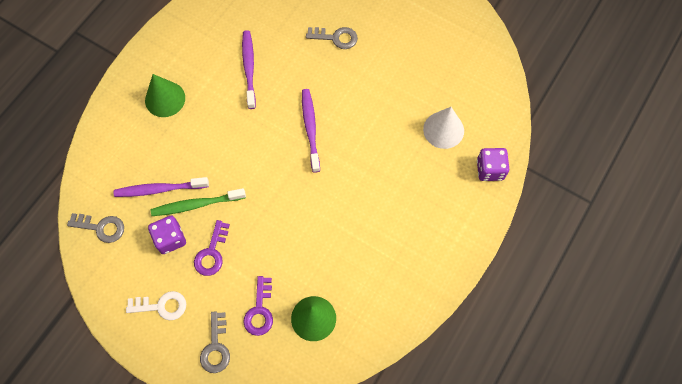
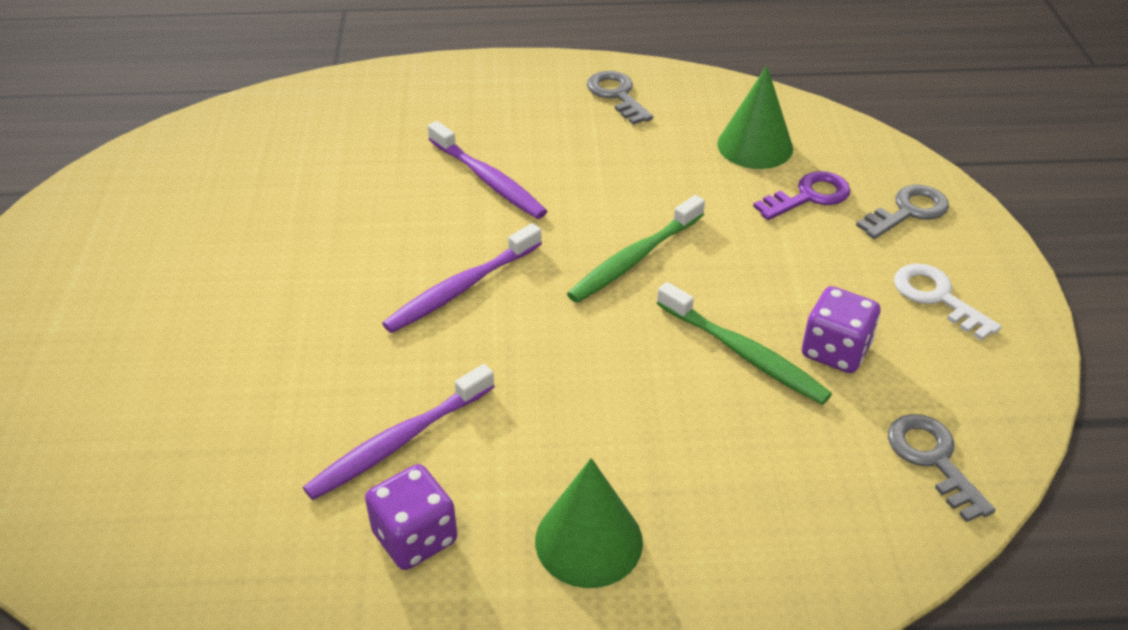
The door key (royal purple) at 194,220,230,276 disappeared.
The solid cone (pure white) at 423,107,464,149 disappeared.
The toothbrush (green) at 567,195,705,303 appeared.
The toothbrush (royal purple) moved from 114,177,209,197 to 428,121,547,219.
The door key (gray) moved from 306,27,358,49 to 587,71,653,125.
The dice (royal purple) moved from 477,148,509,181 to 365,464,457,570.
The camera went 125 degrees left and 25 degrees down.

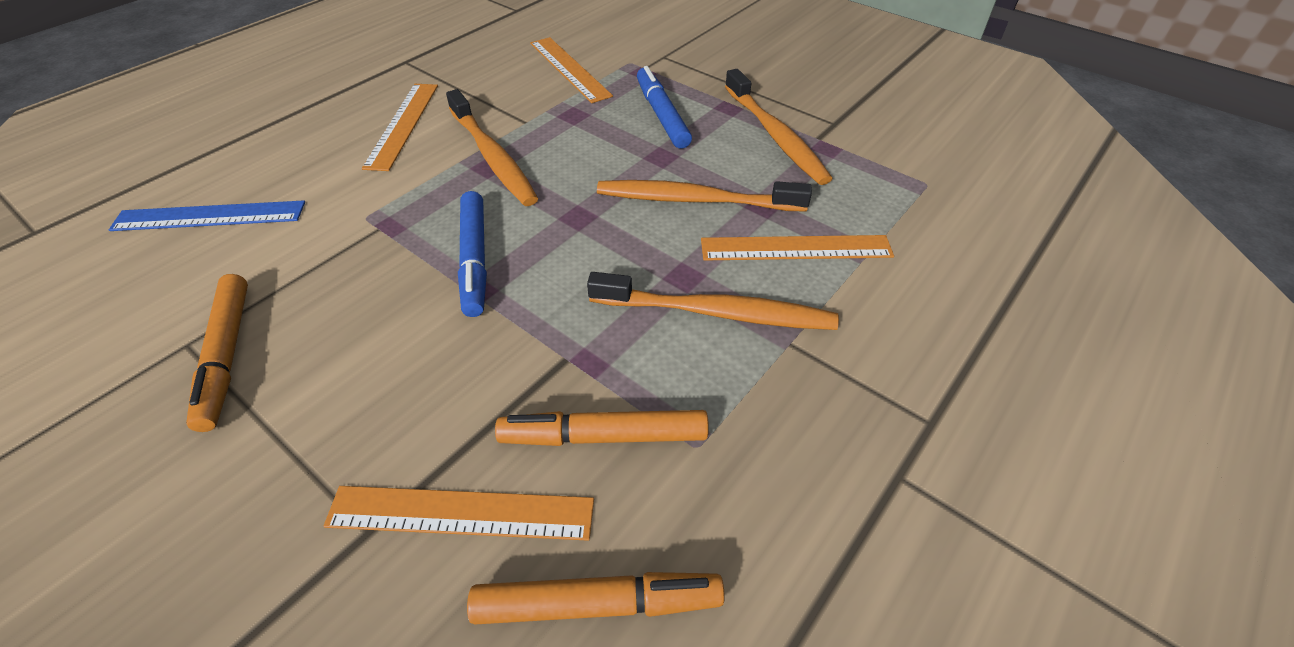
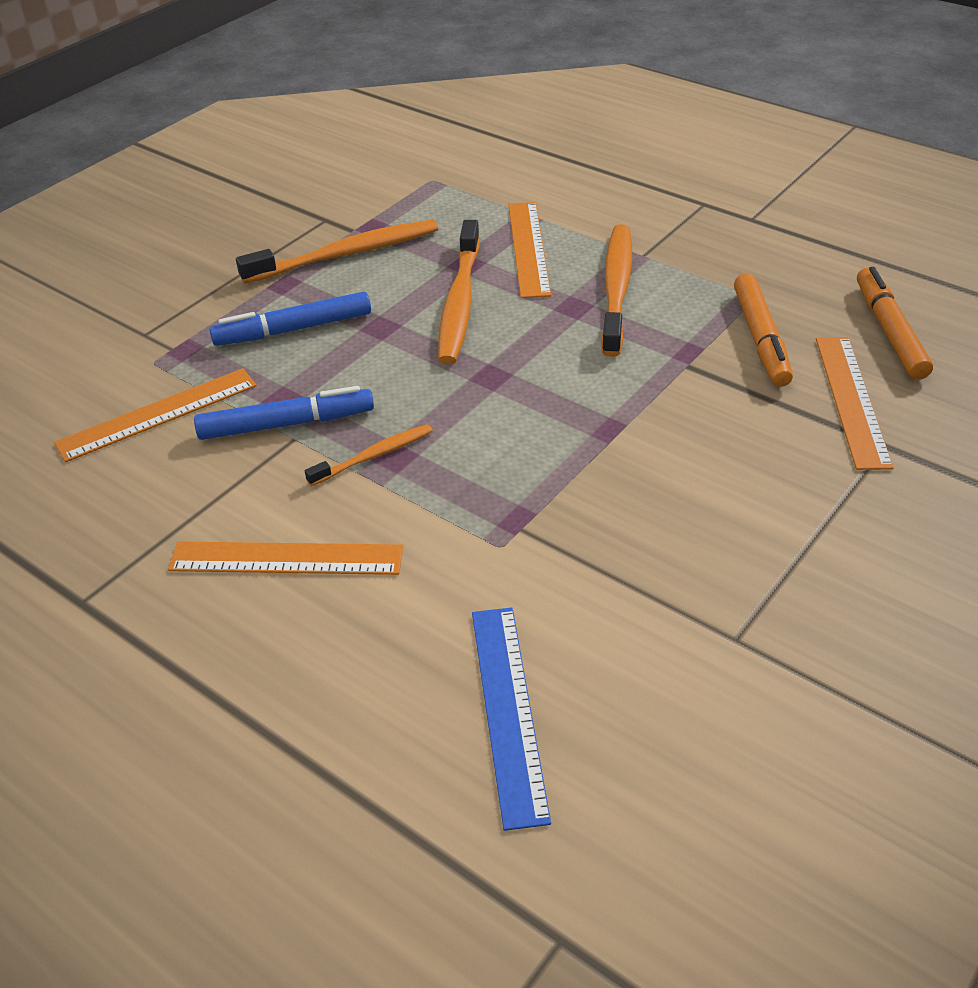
The marker pen (orange-coloured) at 186,274,248,432 disappeared.
The marker pen (royal blue) moved from 458,191,487,317 to 194,386,374,440.
The toothbrush (orange-coloured) at 446,89,538,206 changed to 0.55 times the size.
The camera went 90 degrees left and 5 degrees down.

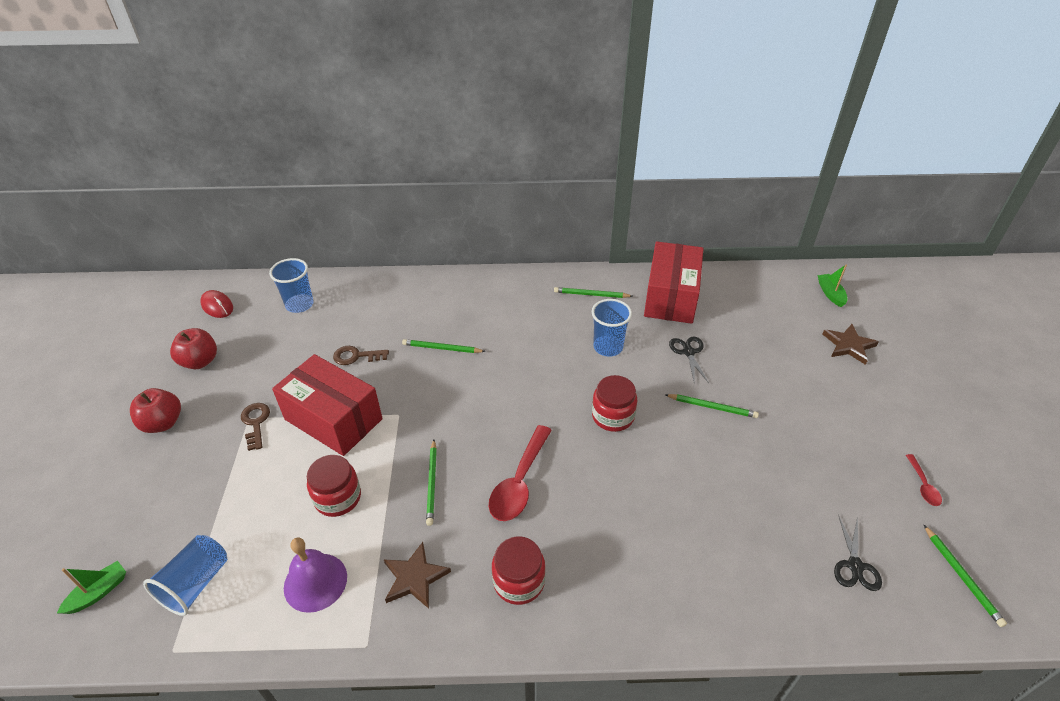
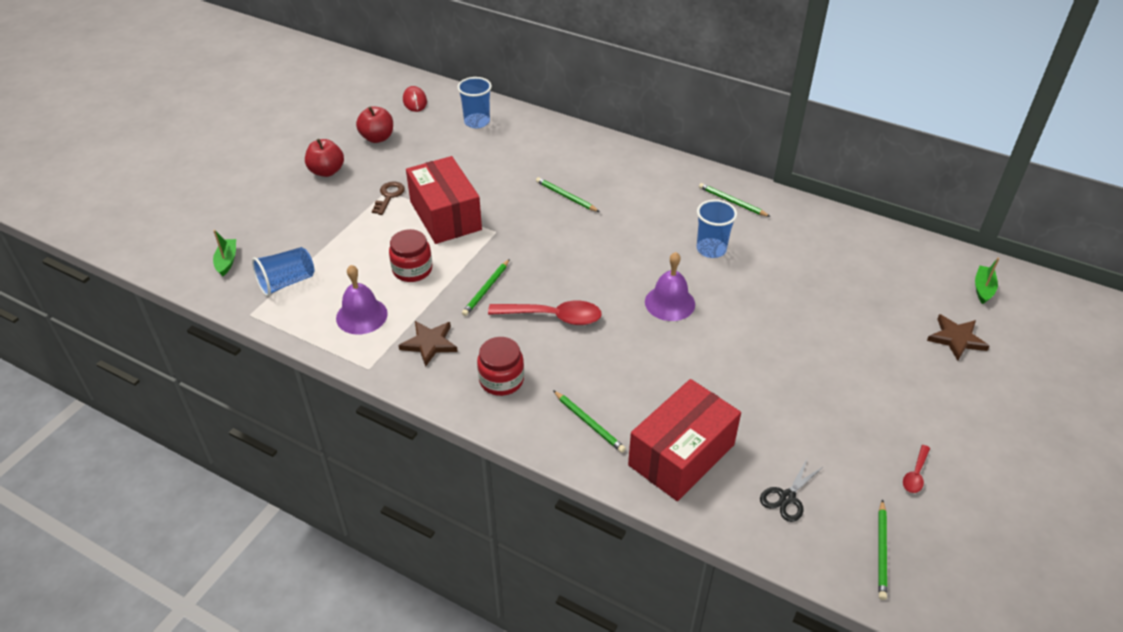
The door key (russet) at 333,346,389,365 disappeared.
The pair of scissors (jet-black) at 669,336,709,383 disappeared.
The parcel (crimson) moved from 644,241,704,324 to 628,379,741,501.
The pencil (green) moved from 665,394,759,418 to 553,390,626,453.
The jam jar (crimson) at 592,375,637,432 was replaced by the hand bell (royal purple) at 645,252,695,321.
The toy boat (green) at 57,561,126,614 turned 75 degrees counterclockwise.
The teaspoon (crimson) at 489,425,552,521 turned 135 degrees counterclockwise.
The camera went 30 degrees right and 0 degrees up.

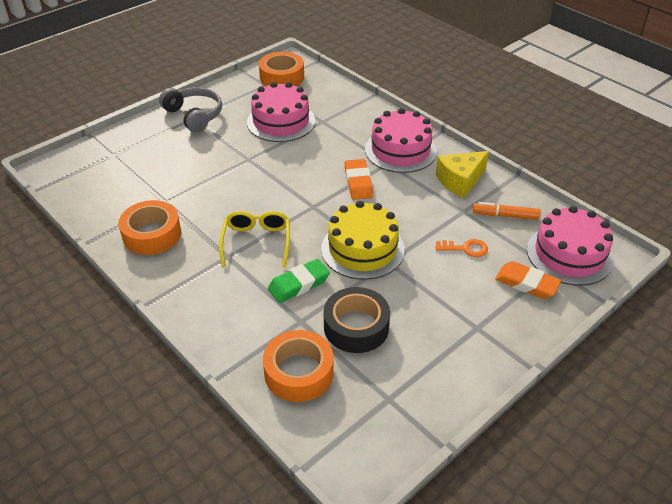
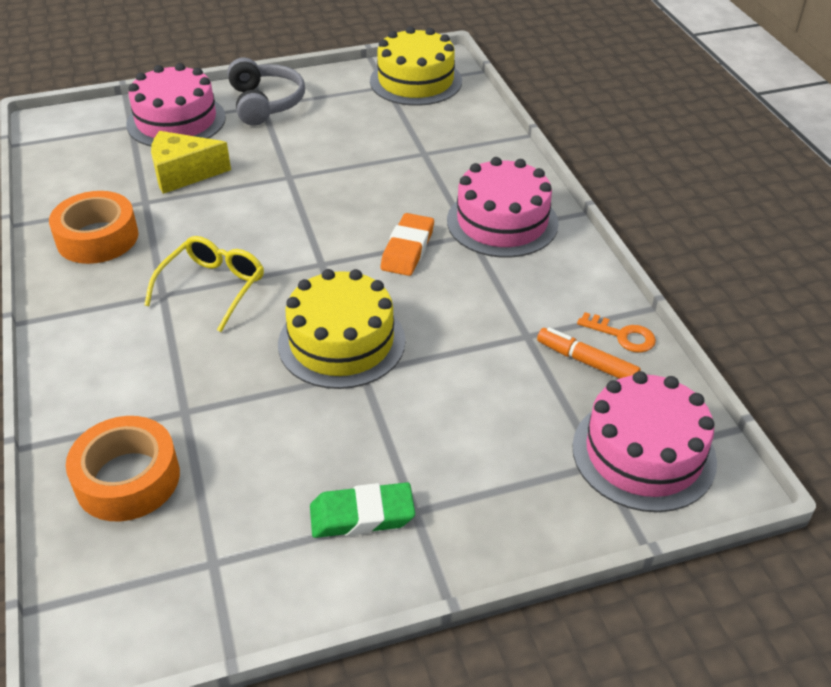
The sticky tape (jet-black) at 324,287,390,353 disappeared.
The pencil eraser (orange-coloured) at 495,261,561,299 disappeared.
The gateau (rose-pink) moved from 247,82,315,142 to 126,63,226,146.
The pencil eraser (green) moved from 268,259,330,303 to 310,482,415,538.
The door key (orange-coloured) moved from 435,239,488,257 to 577,312,656,353.
The piece of cheese (yellow) moved from 436,151,489,198 to 151,131,231,194.
The sticky tape (orange-coloured) at 259,52,304,86 was replaced by the gateau (yellow) at 370,26,462,106.
The camera went 25 degrees right and 0 degrees up.

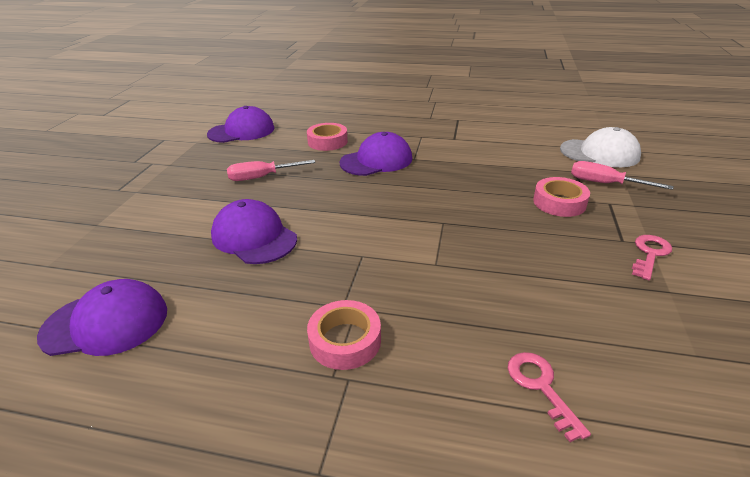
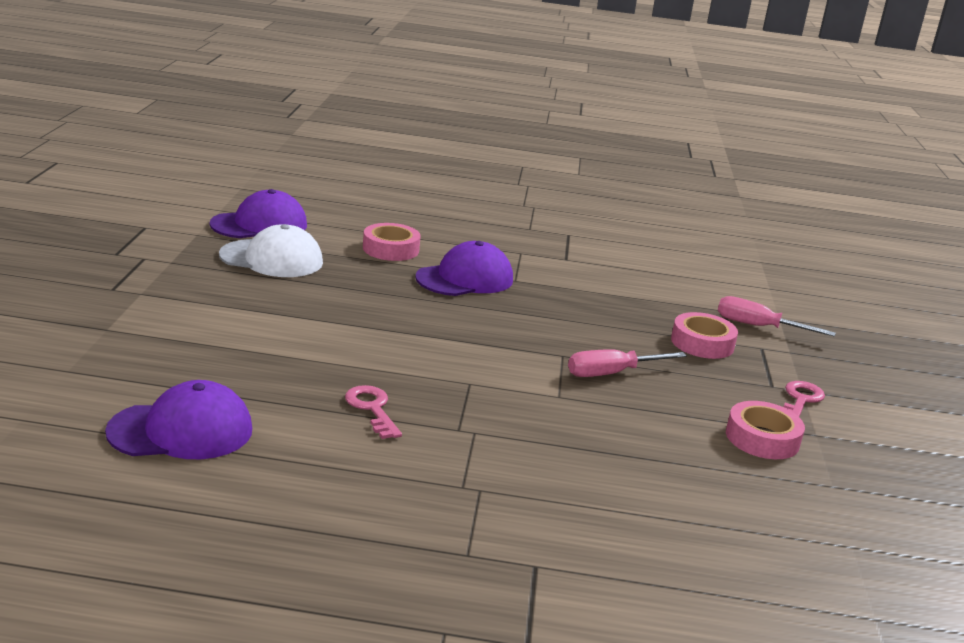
The baseball cap (royal purple) at 211,199,297,264 disappeared.
The hand screwdriver (rose-pink) moved from 227,160,315,181 to 568,349,687,377.
The sticky tape (rose-pink) moved from 307,300,381,370 to 726,401,805,459.
The door key (rose-pink) moved from 508,352,591,442 to 345,385,402,439.
The baseball cap (pure white) moved from 560,127,641,167 to 219,224,323,277.
The camera went 10 degrees left and 10 degrees down.

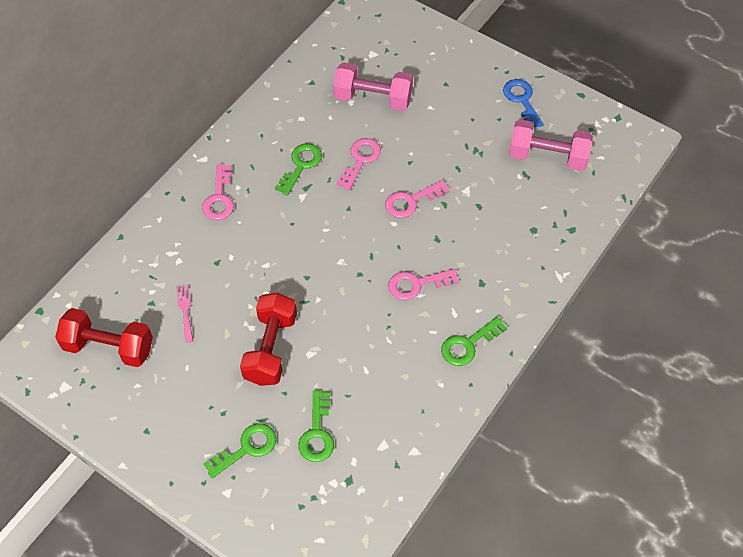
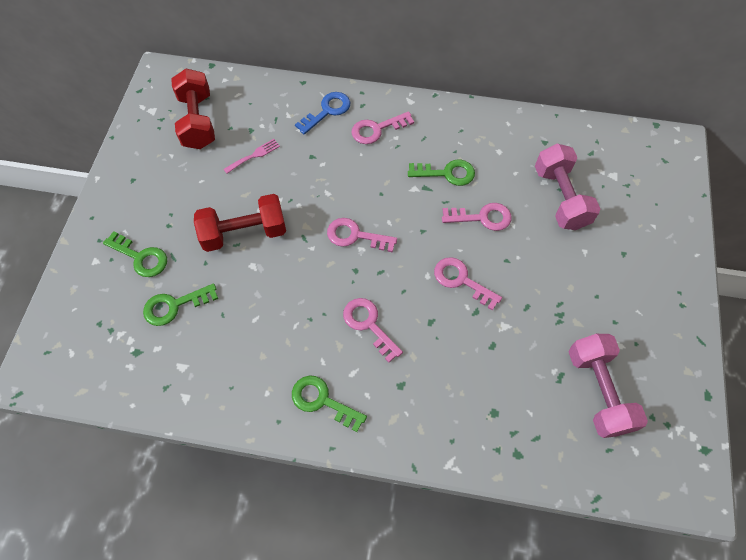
The door key (rose-pink) at 327,218,397,252 appeared.
The door key (royal blue) moved from 503,79,544,127 to 295,92,350,135.
The camera went 65 degrees right and 5 degrees up.

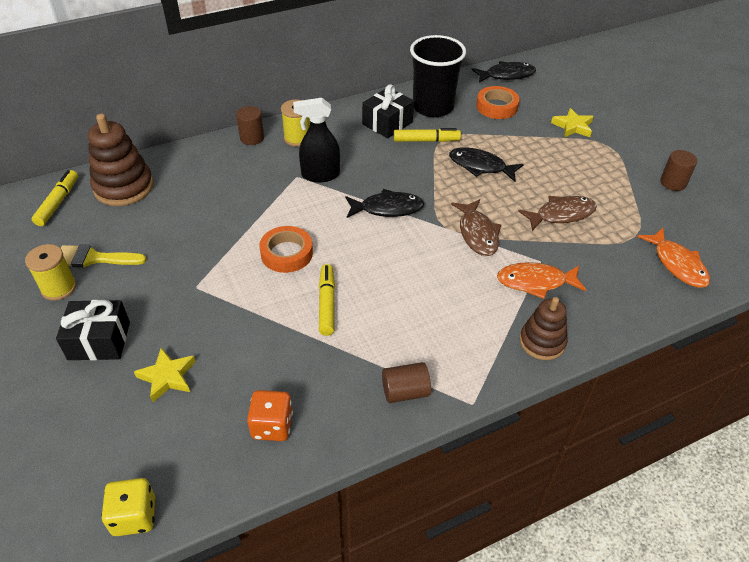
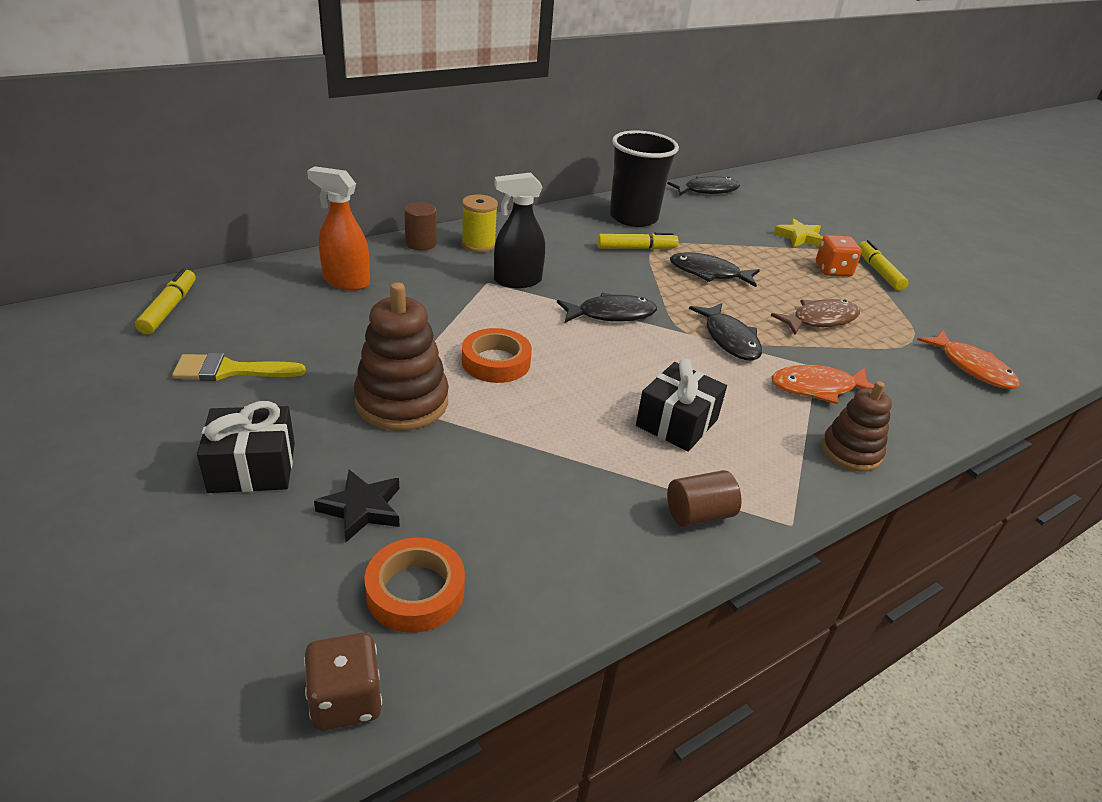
The spool (yellow) at 25,244,76,301 disappeared.
The cylinder (russet) at 660,150,697,191 disappeared.
The spray bottle (orange-coloured) at 307,166,370,290 appeared.
The stacking rings (russet) moved from 88,114,153,206 to 354,282,449,431.
The dice (orange-coloured) moved from 247,390,293,441 to 816,235,862,277.
The marker pen (yellow) moved from 319,264,335,336 to 859,240,909,291.
The present (jet-black) moved from 362,84,414,138 to 636,358,727,452.
The sticky tape (orange-coloured) moved from 476,86,520,119 to 364,537,465,633.
The dice (yellow) at 101,478,155,536 became the dice (russet) at 304,633,382,731.
The star (yellow) at 134,348,196,403 became the star (jet-black) at 314,470,400,542.
The fish figure (russet) at 451,199,501,256 became the fish figure (jet-black) at 689,303,762,361.
The camera went 10 degrees left and 10 degrees down.

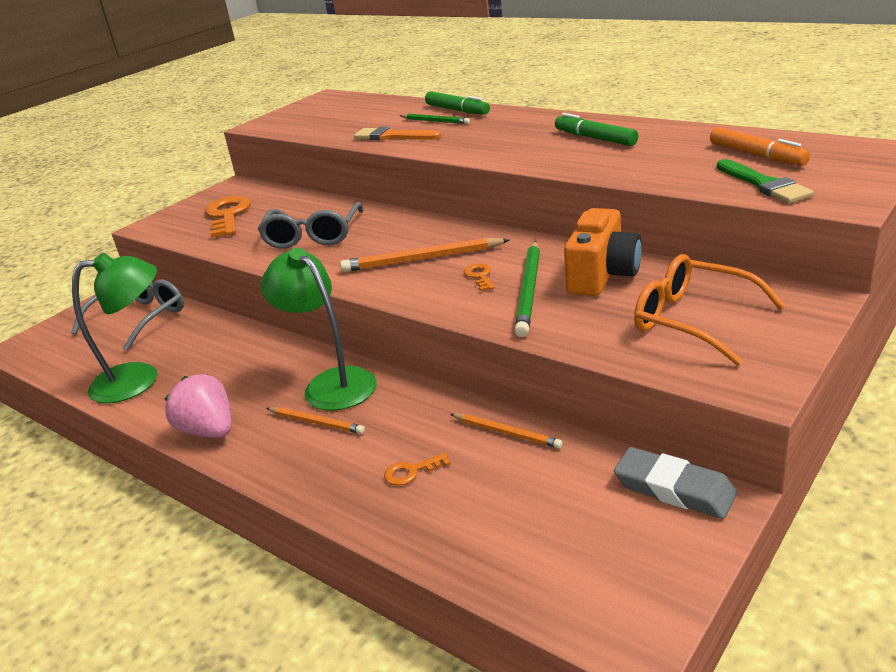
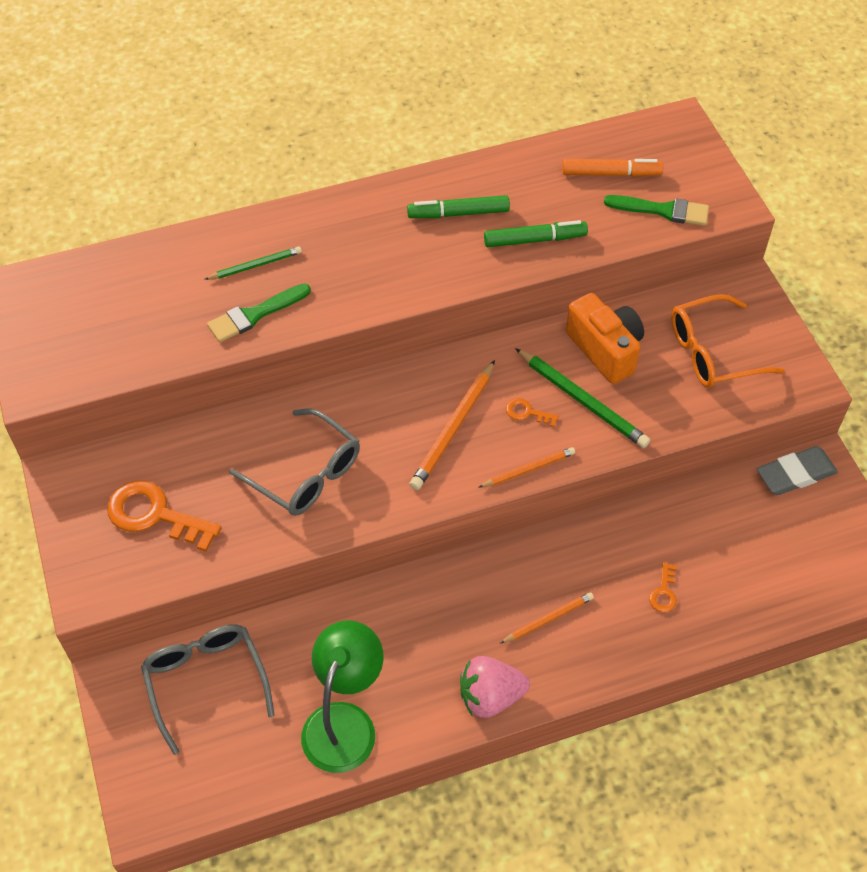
The reading lamp (green) at 260,248,376,411 disappeared.
The marker pen (green) moved from 425,91,490,115 to 484,220,588,247.
The pencil (orange-coloured) moved from 450,414,563,449 to 479,447,575,487.
The paintbrush (orange-coloured) at 354,127,441,140 became the paintbrush (green) at 207,284,311,342.
The camera went 60 degrees left and 25 degrees up.

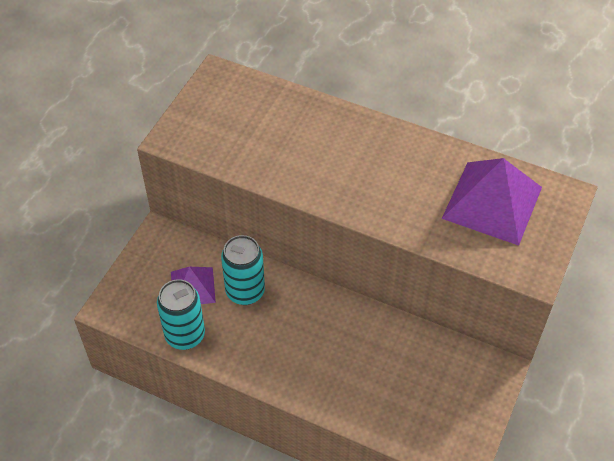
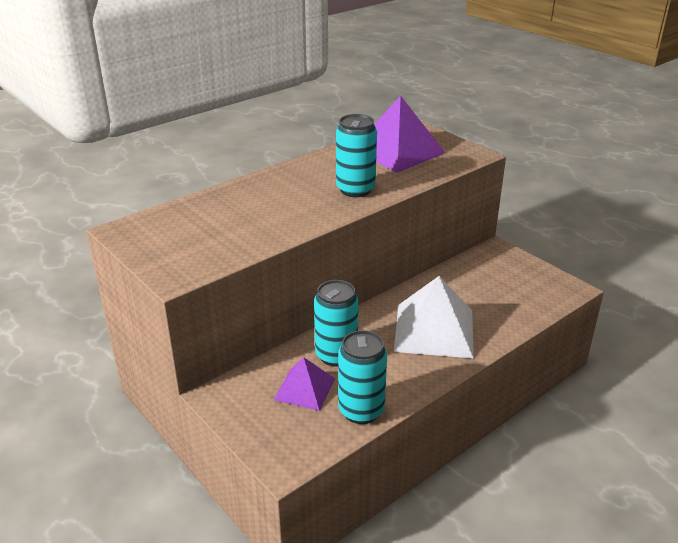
The tin (teal) at 336,114,377,197 appeared.
The pyramid shape (pure white) at 394,276,474,358 appeared.
The camera went 65 degrees left and 20 degrees down.

